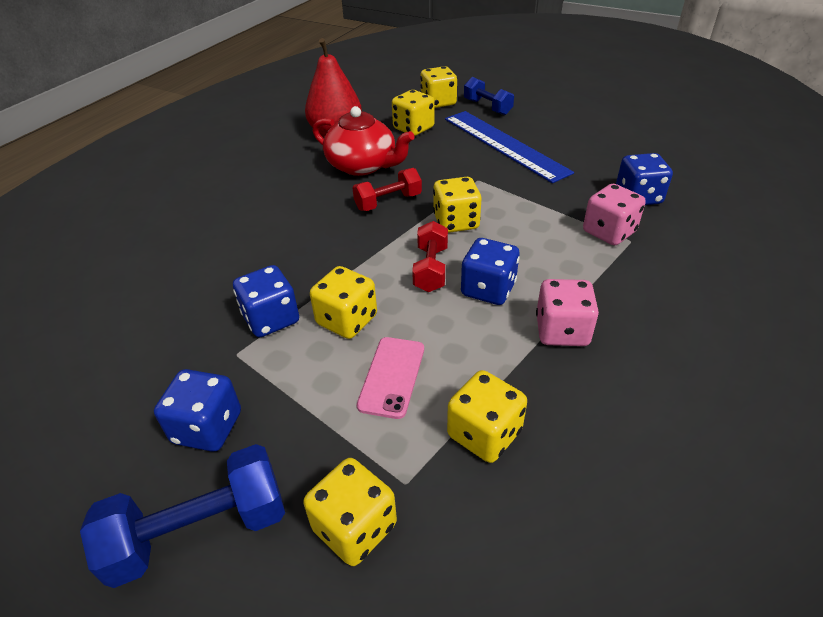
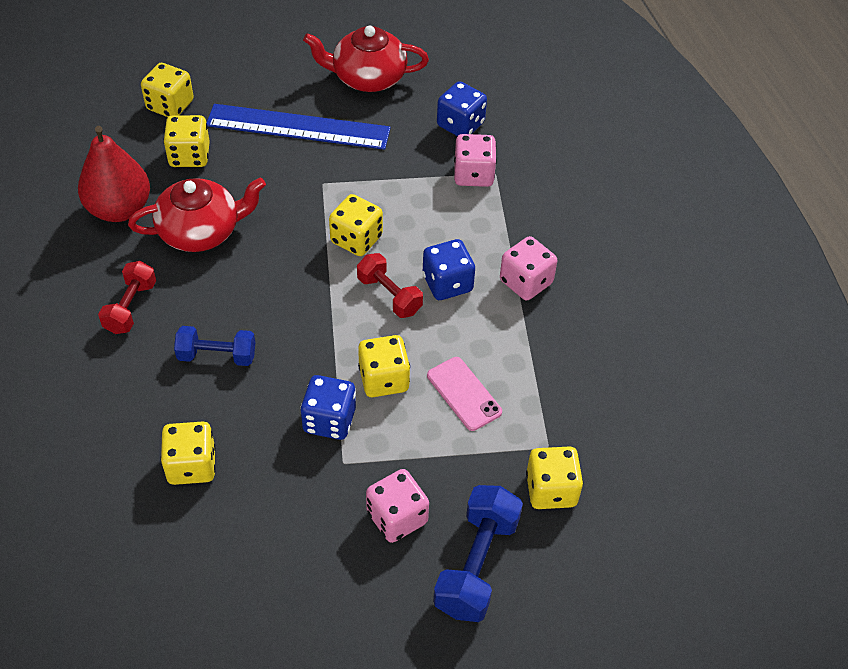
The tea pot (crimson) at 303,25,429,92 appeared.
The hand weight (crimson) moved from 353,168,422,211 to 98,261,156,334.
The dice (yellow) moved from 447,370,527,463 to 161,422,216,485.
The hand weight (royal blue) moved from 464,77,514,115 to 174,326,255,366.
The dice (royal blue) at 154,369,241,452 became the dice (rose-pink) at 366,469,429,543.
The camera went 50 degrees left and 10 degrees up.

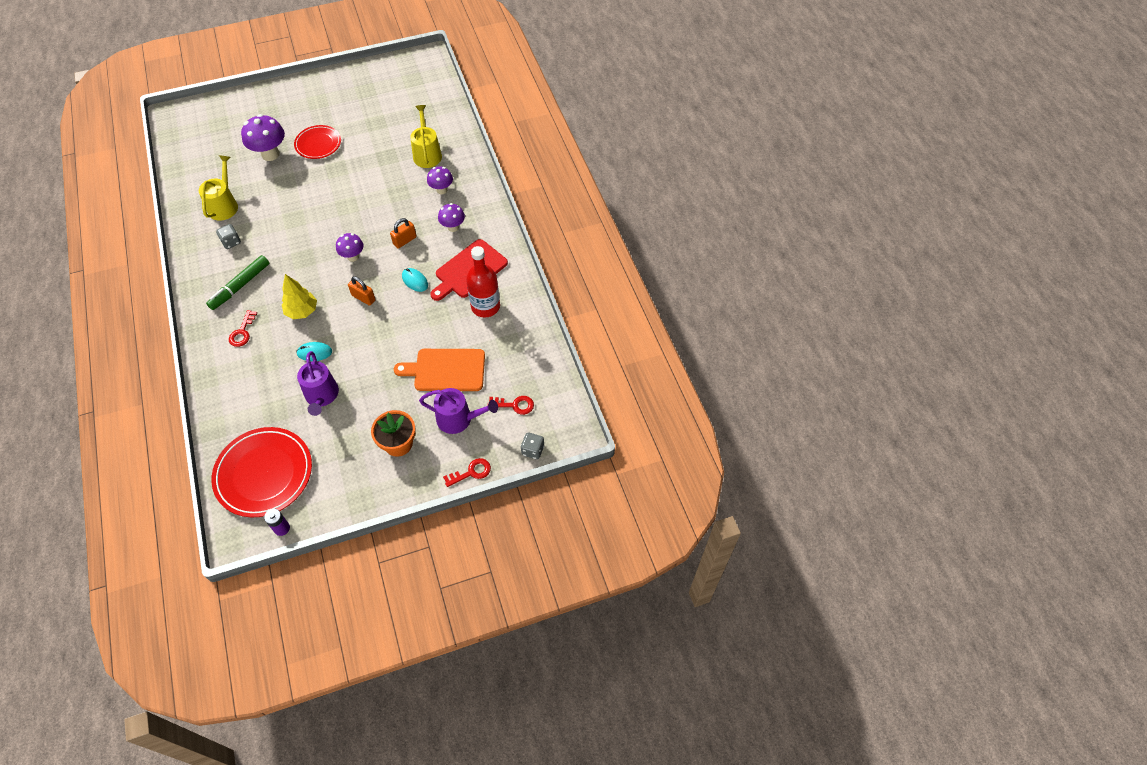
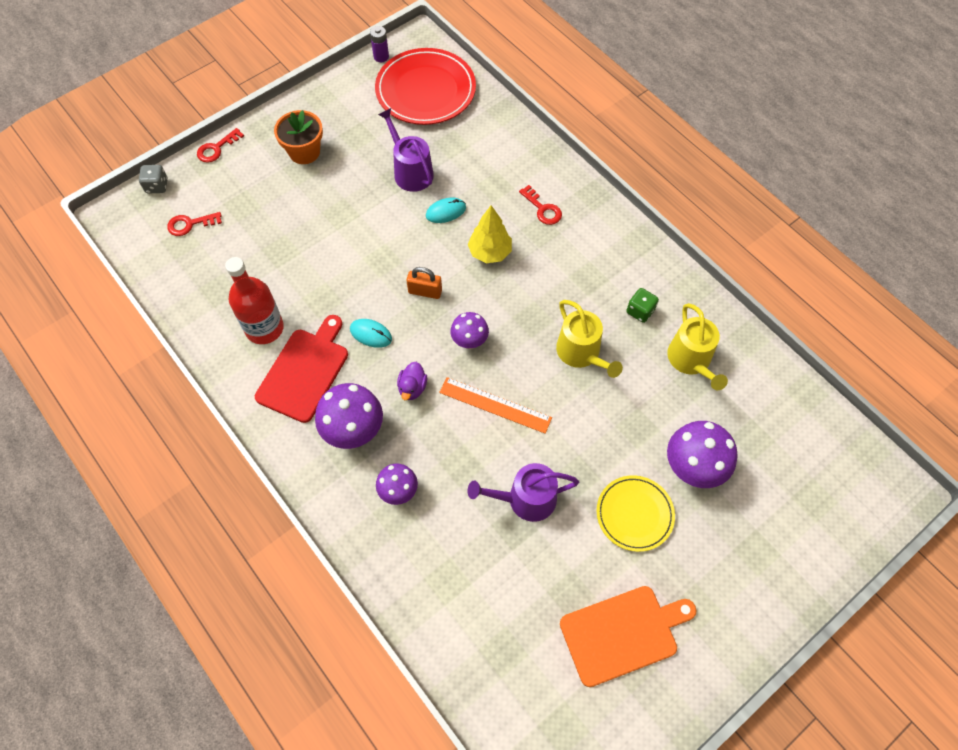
The marker pen (green) at 206,255,269,310 disappeared.
The straightedge (orange-coloured) at 439,377,552,434 appeared.
The cutting board (orange-coloured) moved from 394,349,485,391 to 560,586,697,687.
The watering can (yellow) moved from 410,105,442,168 to 556,300,623,378.
The watering can (royal purple) moved from 419,388,498,434 to 467,463,579,522.
The lock (orange-coloured) at 390,218,417,249 was replaced by the duck (royal purple) at 397,362,427,400.
The dice (gray) at 216,224,241,249 became the dice (green) at 626,288,659,323.
The flat dish (crimson) at 294,125,341,159 became the flat dish (yellow) at 597,475,675,552.
The door key (crimson) at 229,310,257,347 turned 150 degrees clockwise.
The fungus (royal purple) at 438,203,465,232 changed to 1.64 times the size.
The camera went 160 degrees right and 5 degrees up.

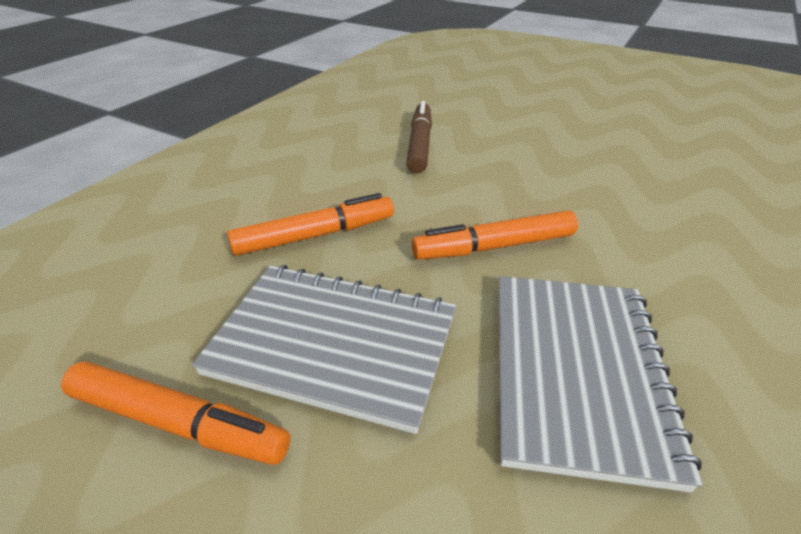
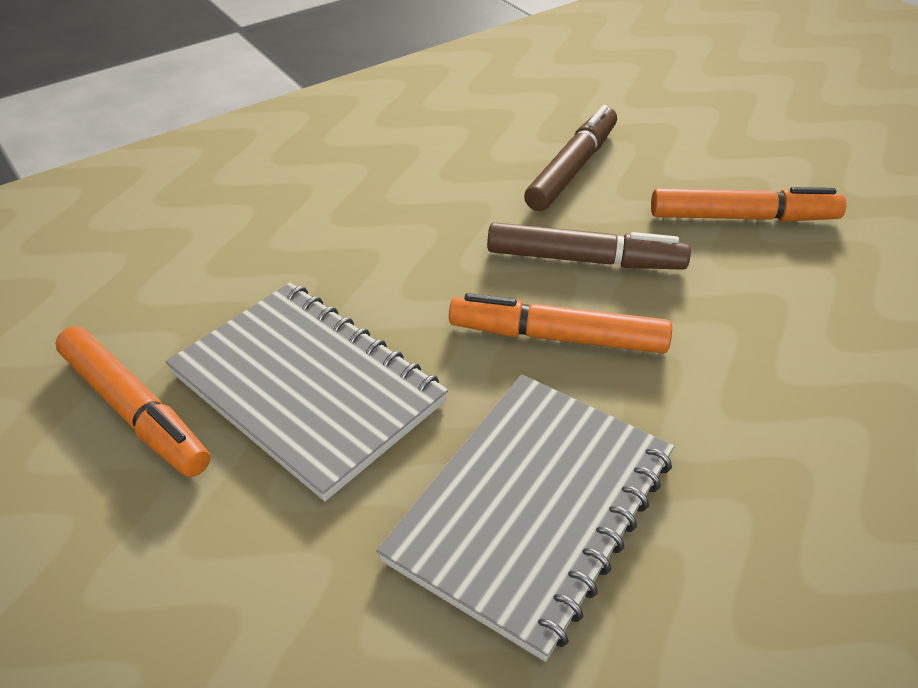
The marker pen (russet) at 487,222,691,270 appeared.
The marker pen (orange-coloured) moved from 227,193,394,256 to 651,187,847,222.
The camera went 25 degrees right and 5 degrees up.

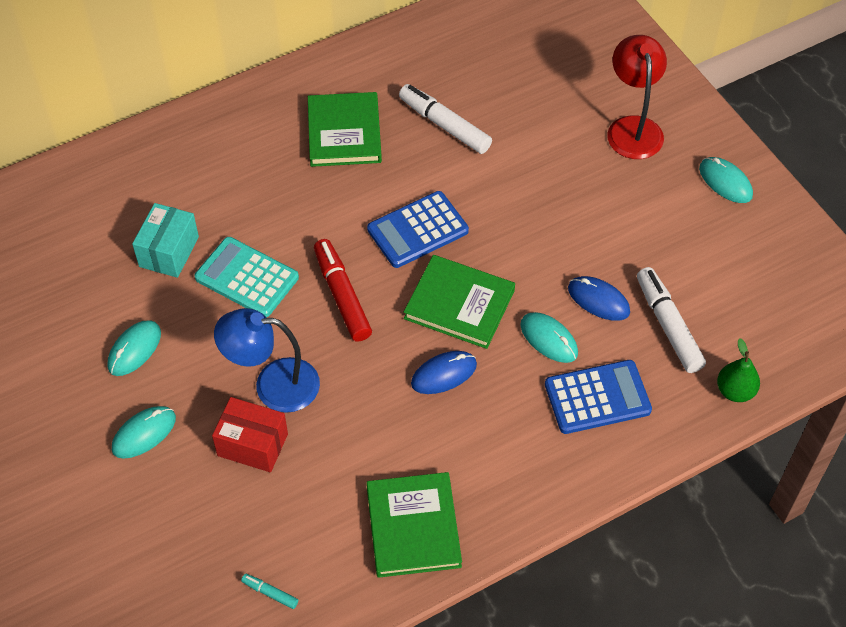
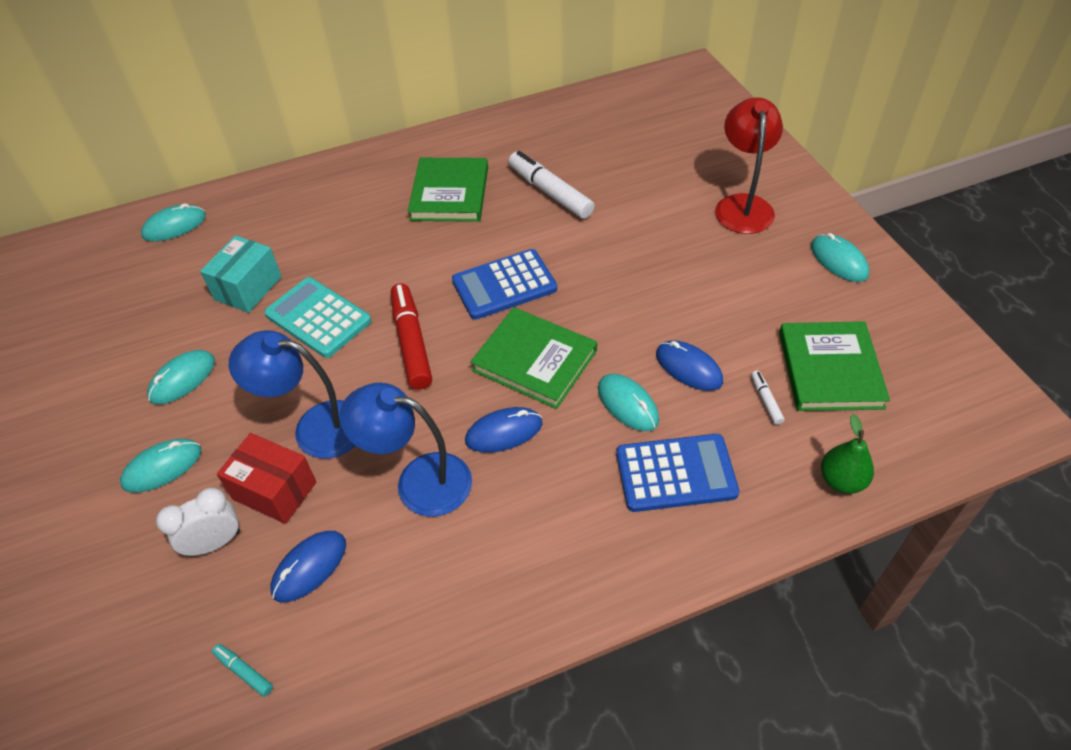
The computer mouse (teal) at 141,203,206,242 appeared.
The alarm clock (pure white) at 156,487,240,556 appeared.
The computer mouse (royal blue) at 270,531,346,603 appeared.
The reading lamp (royal blue) at 340,383,472,517 appeared.
The hardcover (green) moved from 366,472,462,578 to 779,321,890,411.
The marker pen (pure white) at 637,267,706,373 changed to 0.45 times the size.
The camera went 10 degrees right and 5 degrees down.

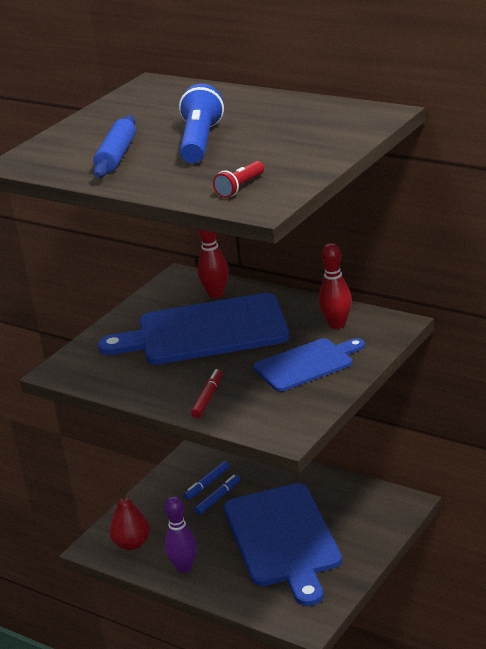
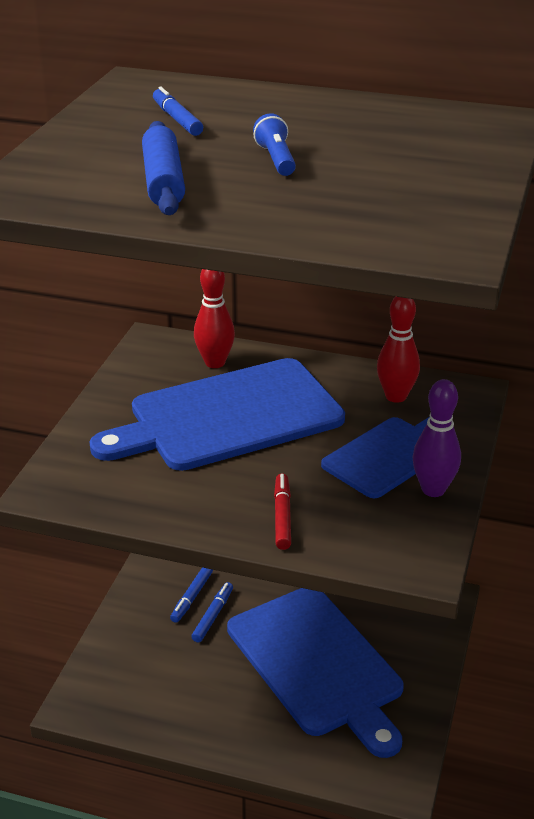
The toy pear (crimson) at 109,488,150,550 disappeared.
The torch (crimson) at 213,161,264,198 disappeared.
The marker pen (royal blue) at 153,86,203,136 appeared.
The bowling pin (royal purple) moved from 165,496,197,573 to 413,379,461,497.
The torch (royal blue) at 179,84,224,163 changed to 0.54 times the size.
The camera went 20 degrees left and 5 degrees up.

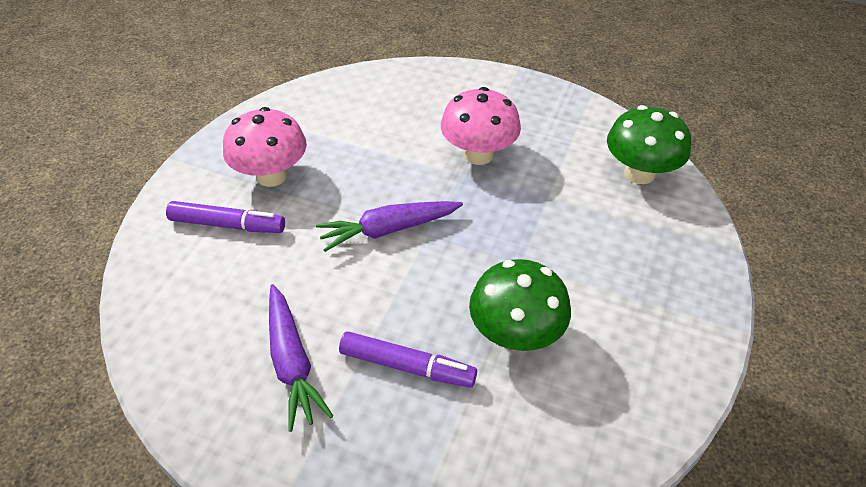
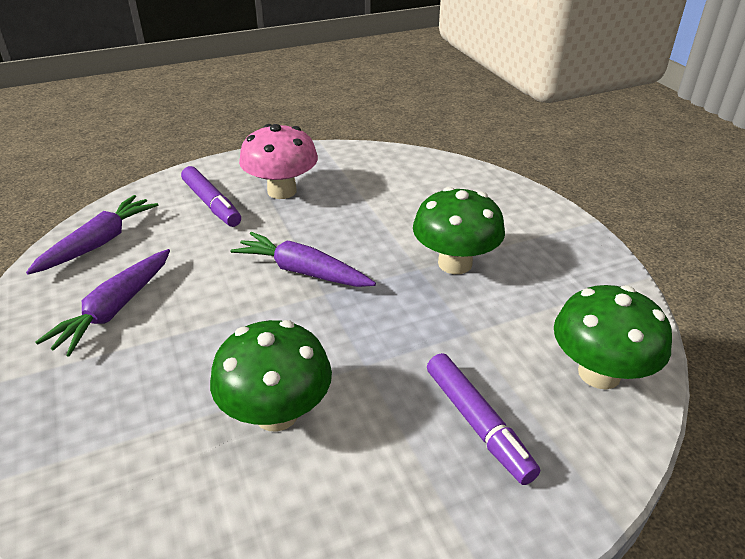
The root vegetable (royal purple) at 26,195,158,275 appeared.
The marker pen (royal purple) moved from 339,331,477,388 to 427,353,540,485.
The fungus (rose-pink) at 441,87,521,165 became the fungus (green) at 413,187,505,274.
The camera went 45 degrees right and 10 degrees down.

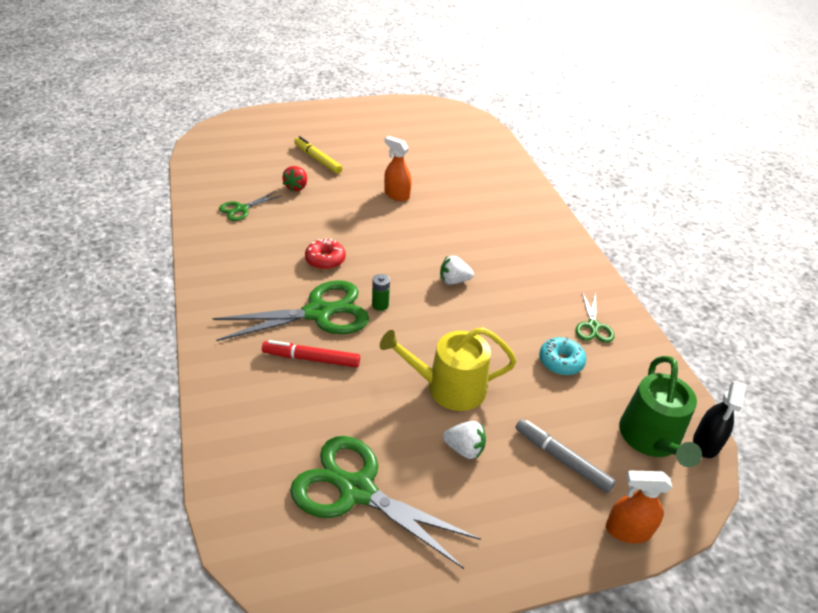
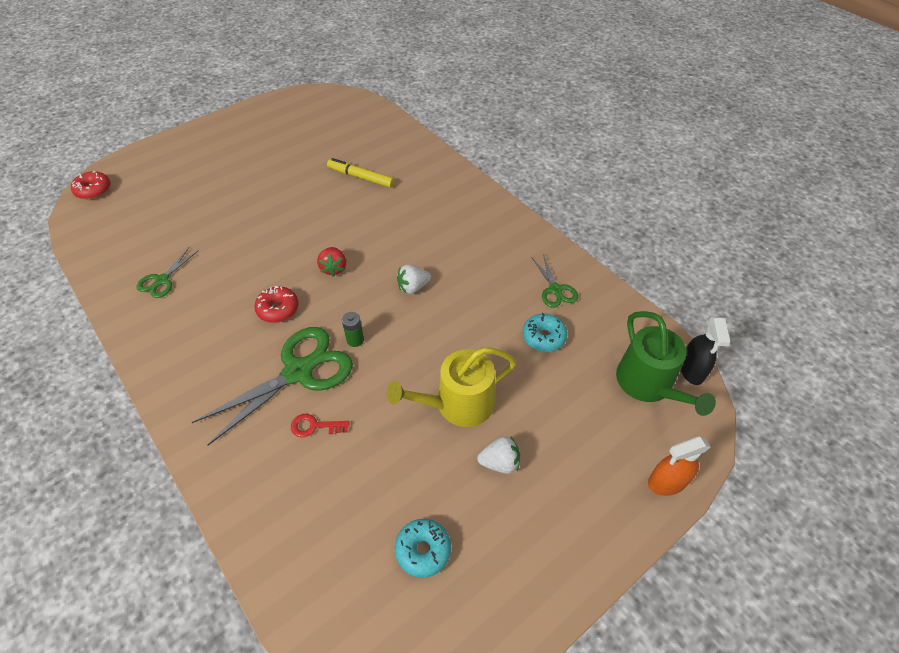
The spray bottle (orange-coloured) at 384,136,411,201 disappeared.
The marker pen (gray) at 515,419,616,493 disappeared.
The glazed donut (crimson) at 71,171,110,199 appeared.
The toy strawberry (crimson) moved from 282,166,307,192 to 317,247,346,277.
The marker pen (yellow) moved from 294,136,343,174 to 327,158,395,188.
The marker pen (crimson) at 262,340,360,368 was replaced by the door key (crimson) at 291,414,350,437.
The pair of scissors (green) at 290,436,481,569 was replaced by the glazed donut (teal) at 395,519,451,578.
The camera went 20 degrees left and 10 degrees up.

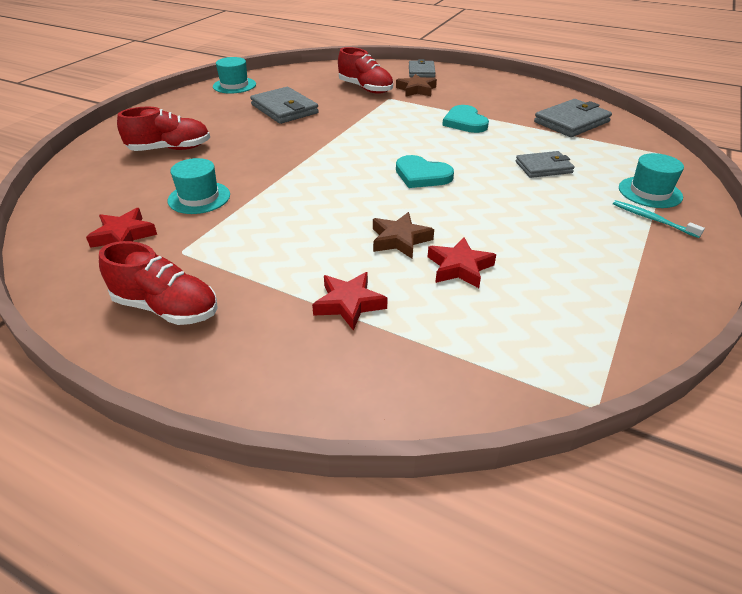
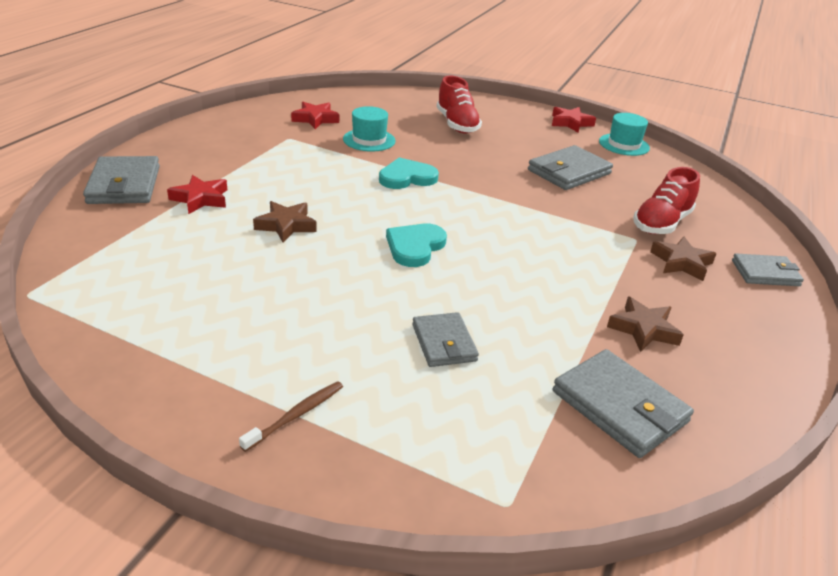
The shoe (crimson) at 99,241,218,325 disappeared.
The tall hat (teal) at 619,153,684,208 disappeared.
The card wallet (gray) at 83,156,160,204 appeared.
The star (russet) at 607,296,684,352 appeared.
The star (crimson) moved from 428,237,496,288 to 552,107,596,133.
The heart shape (teal) moved from 442,105,489,133 to 379,157,439,189.
The toothbrush (teal) at 613,200,705,238 became the toothbrush (russet) at 239,381,343,452.
The camera went 85 degrees right and 5 degrees down.

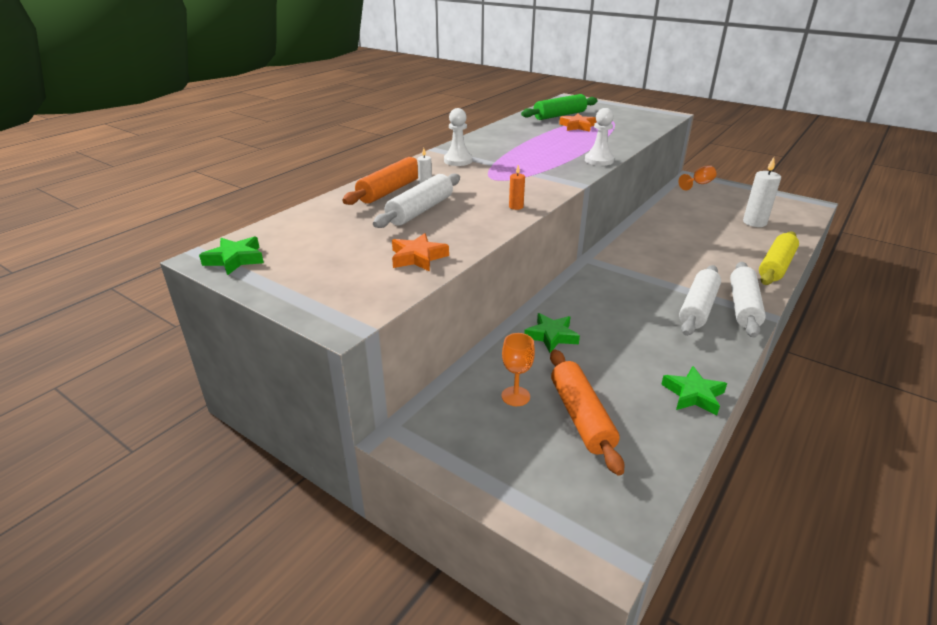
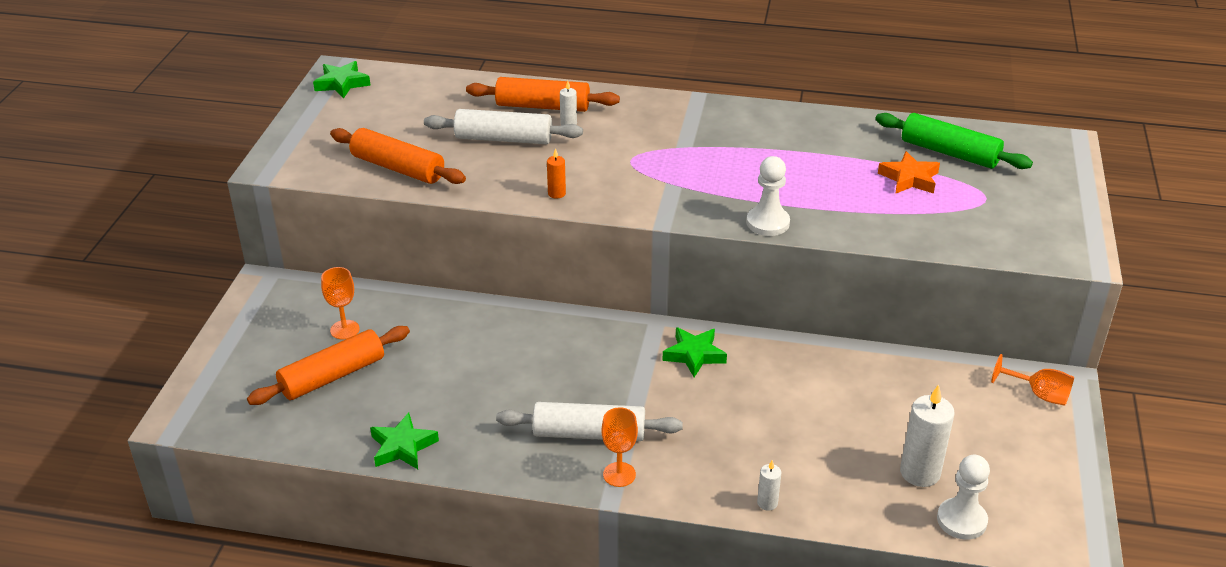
The pawn (pure white) moved from 444,108,472,166 to 937,455,990,540.
The star (green) moved from 524,313,580,353 to 662,327,727,377.
The star (orange-coloured) at 392,233,449,272 was replaced by the pastry roller (orange-coloured) at 330,128,466,184.
The pastry roller (pure white) at 730,262,766,338 was replaced by the goblet (orange-coloured) at 602,407,638,487.
The pastry roller (yellow) at 759,231,799,285 was replaced by the pillar candle (pure white) at 757,460,782,511.
The camera went 65 degrees right and 5 degrees up.

